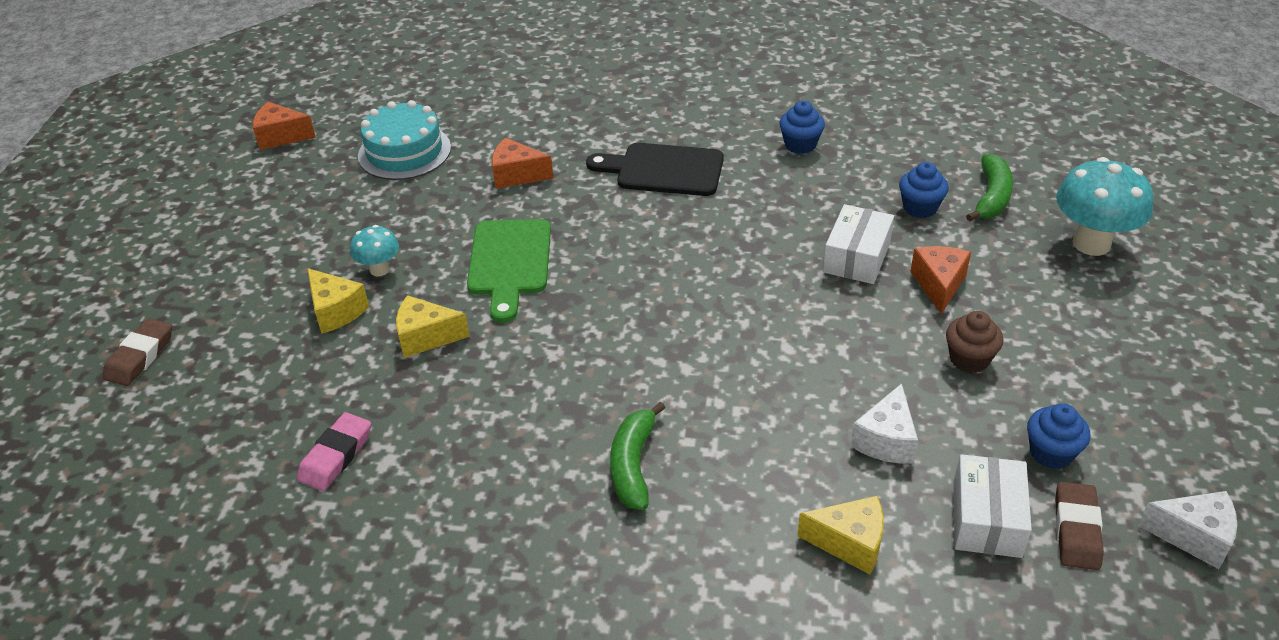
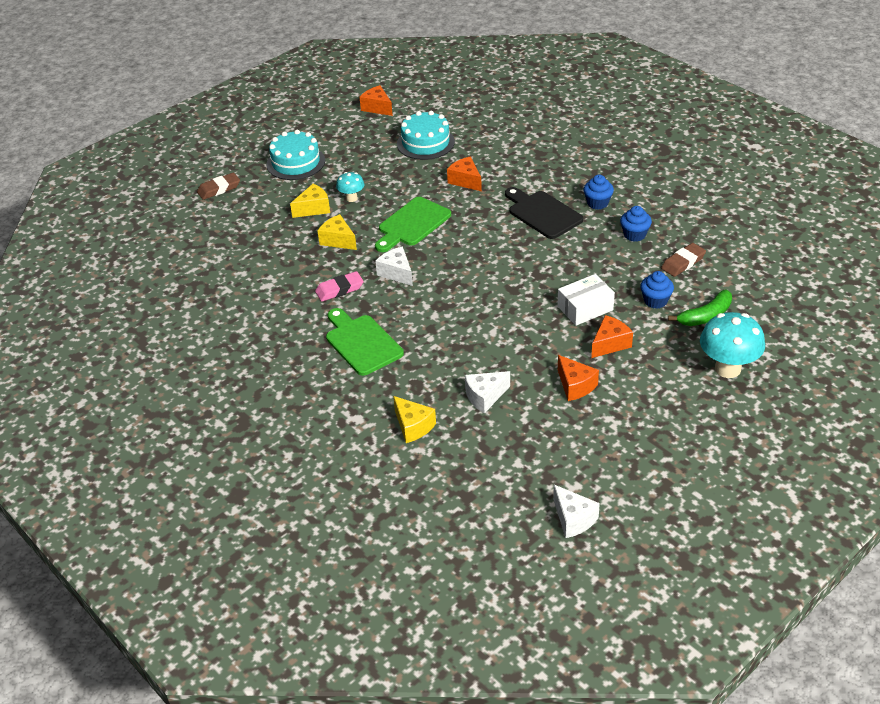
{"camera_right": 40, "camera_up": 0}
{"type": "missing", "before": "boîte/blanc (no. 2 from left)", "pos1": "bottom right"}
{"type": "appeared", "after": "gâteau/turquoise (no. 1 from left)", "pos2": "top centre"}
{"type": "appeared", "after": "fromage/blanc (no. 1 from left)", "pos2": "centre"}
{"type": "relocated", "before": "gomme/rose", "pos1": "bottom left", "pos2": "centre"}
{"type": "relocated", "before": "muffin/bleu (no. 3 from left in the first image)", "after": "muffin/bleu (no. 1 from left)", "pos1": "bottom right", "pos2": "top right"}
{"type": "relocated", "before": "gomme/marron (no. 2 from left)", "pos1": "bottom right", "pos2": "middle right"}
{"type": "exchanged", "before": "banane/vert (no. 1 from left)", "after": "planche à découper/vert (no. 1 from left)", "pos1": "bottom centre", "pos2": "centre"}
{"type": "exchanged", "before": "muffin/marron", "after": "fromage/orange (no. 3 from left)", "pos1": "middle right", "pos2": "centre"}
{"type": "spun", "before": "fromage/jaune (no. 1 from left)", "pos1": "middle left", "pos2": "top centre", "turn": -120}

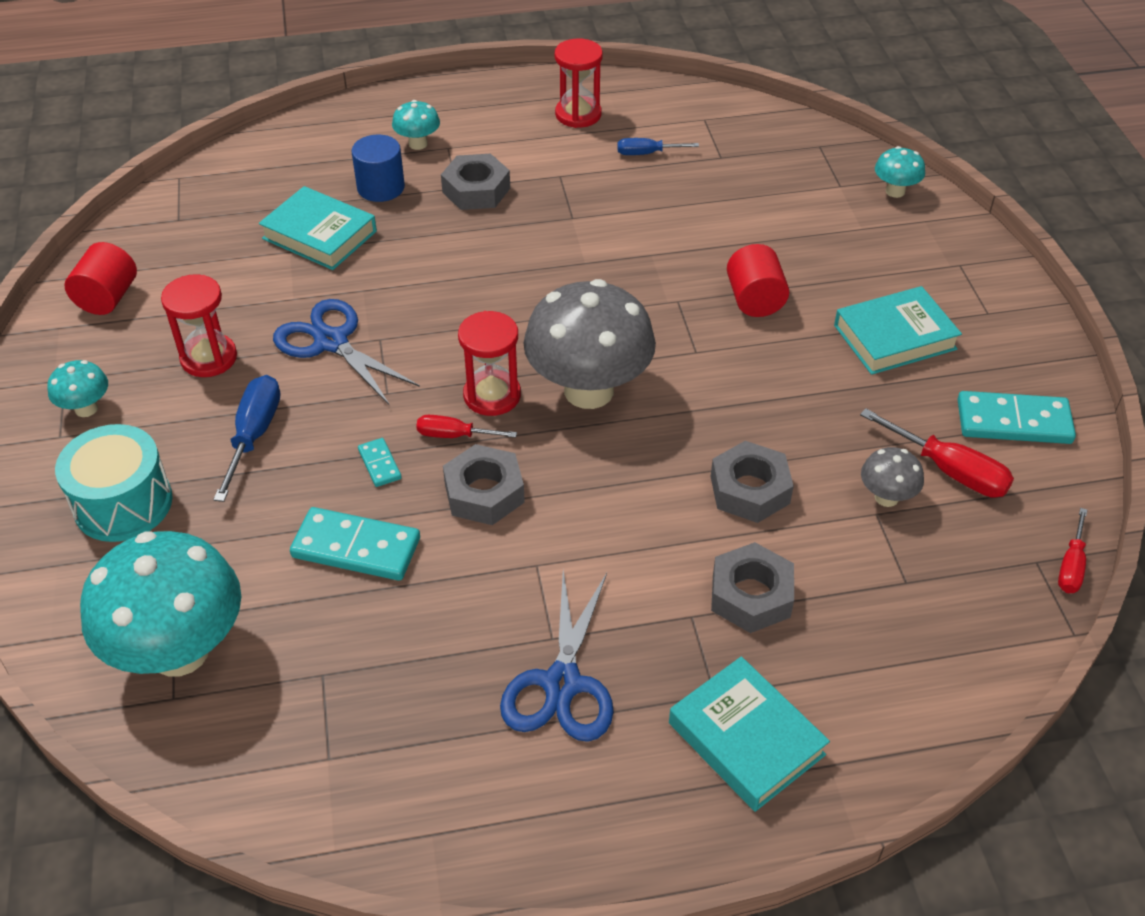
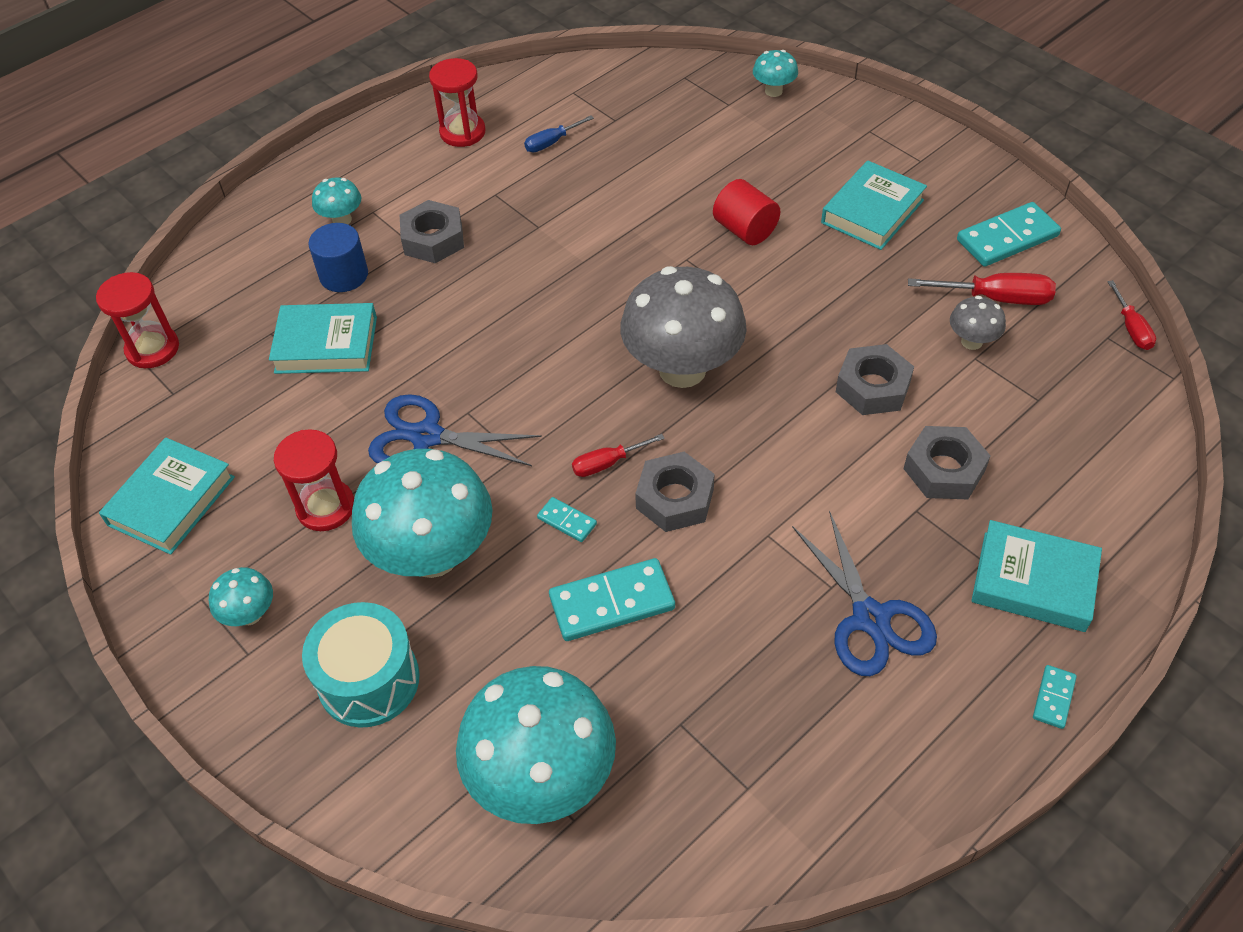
{"camera_right": -30, "camera_up": 5}
{"type": "appeared", "after": "domino/turquoise (no. 4 from left)", "pos2": "bottom right"}
{"type": "relocated", "before": "sablier/rouge (no. 2 from left in the first image)", "after": "sablier/rouge (no. 1 from left)", "pos1": "centre", "pos2": "middle left"}
{"type": "exchanged", "before": "cylindre/rouge (no. 1 from left)", "after": "livre/turquoise (no. 1 from left)", "pos1": "top left", "pos2": "middle left"}
{"type": "exchanged", "before": "tournevis/bleu (no. 1 from left)", "after": "champignon/turquoise (no. 3 from left)", "pos1": "middle left", "pos2": "centre"}

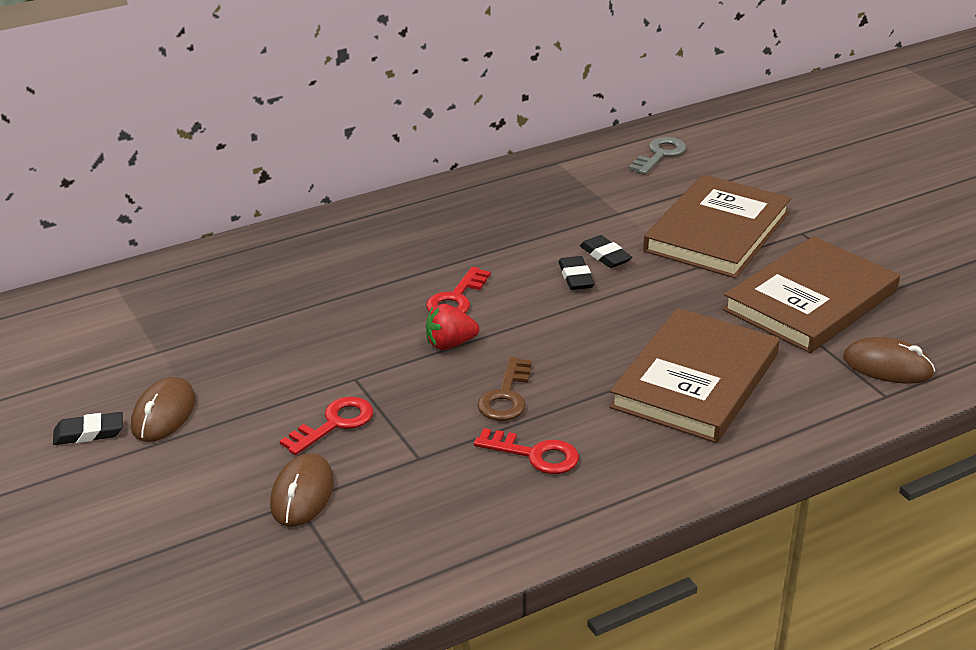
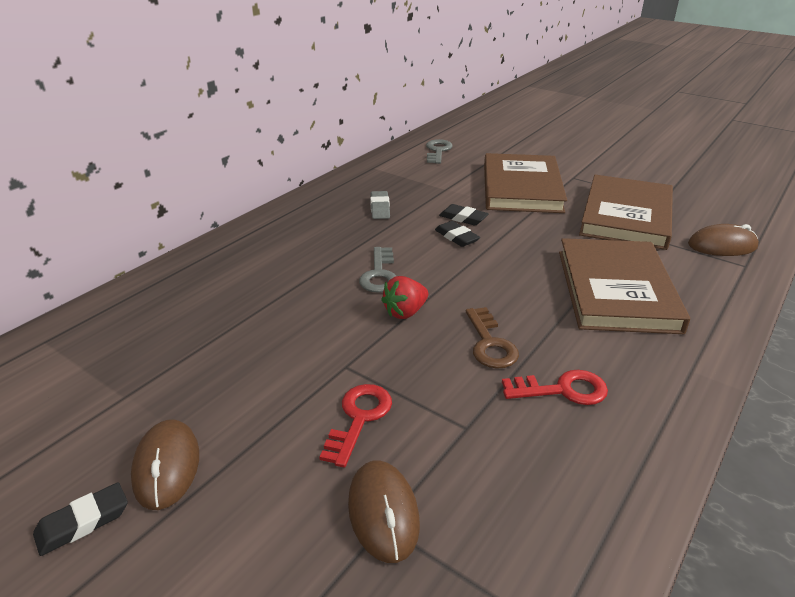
{"camera_right": -25, "camera_up": 0}
{"type": "appeared", "after": "gomme/gris", "pos2": "centre"}
{"type": "colour", "before": "clé/rouge (no. 2 from left)", "after": "clé/gris (no. 1 from left)", "pos1": "centre", "pos2": "centre"}

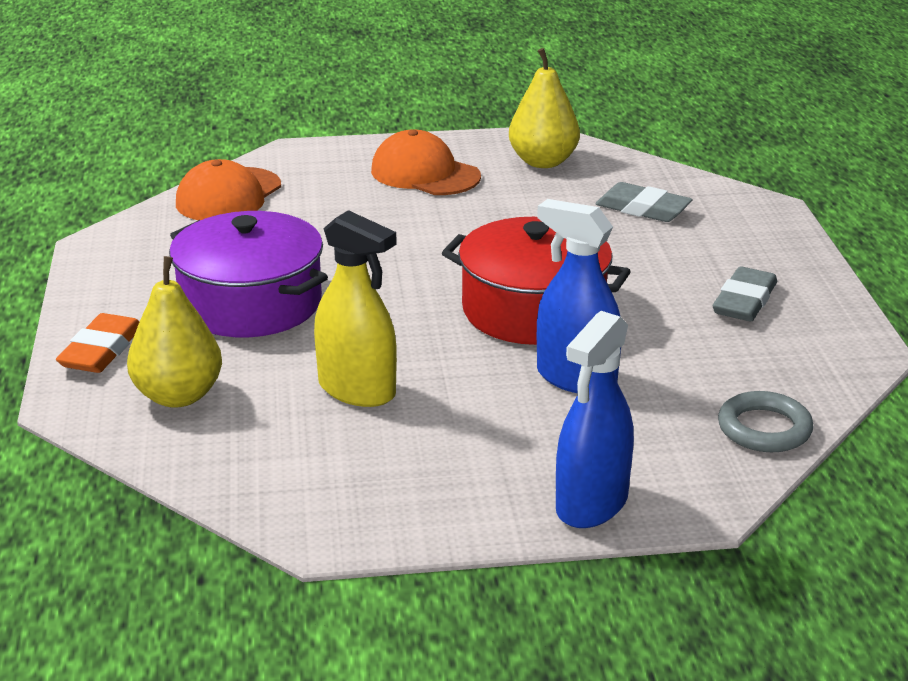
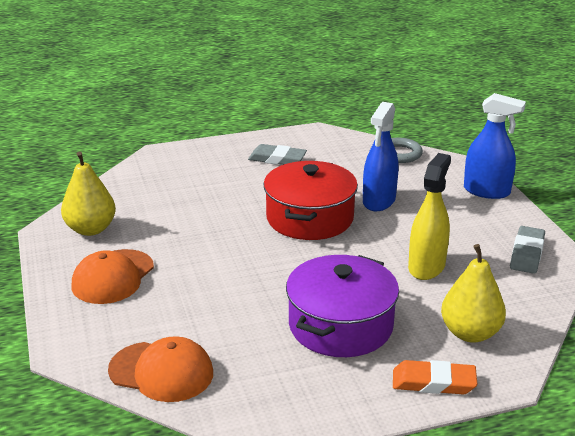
{"camera_right": -100, "camera_up": 0}
{"type": "relocated", "before": "gomme/gris (no. 1 from left in the first image)", "after": "gomme/gris (no. 2 from left)", "pos1": "top right", "pos2": "middle right"}

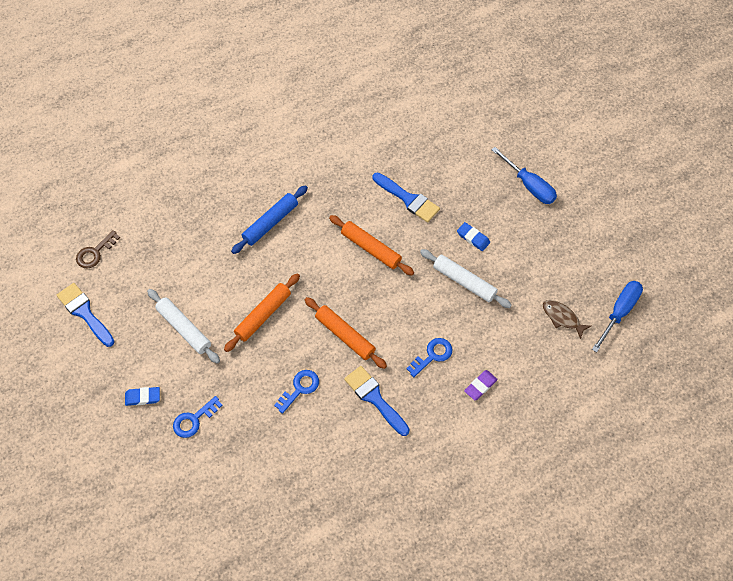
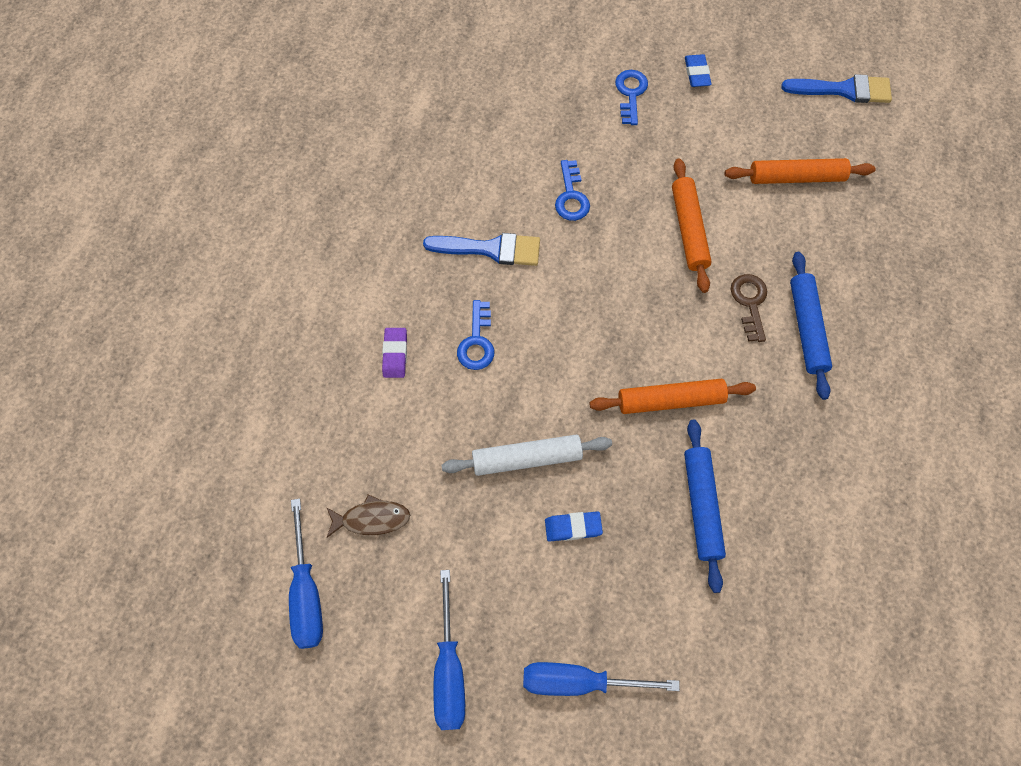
{"camera_right": 135, "camera_up": 5}
{"type": "missing", "before": "rouleau à pâtisserie/blanc (no. 1 from left)", "pos1": "middle left"}
{"type": "appeared", "after": "tournevis/bleu (no. 2 from left)", "pos2": "bottom centre"}
{"type": "relocated", "before": "clé/marron", "pos1": "middle left", "pos2": "middle right"}
{"type": "relocated", "before": "rouleau à pâtisserie/orange (no. 2 from left in the first image)", "after": "rouleau à pâtisserie/orange (no. 3 from left)", "pos1": "centre", "pos2": "top right"}
{"type": "exchanged", "before": "pinceau/bleu (no. 3 from left)", "after": "rouleau à pâtisserie/bleu (no. 1 from left)", "pos1": "centre", "pos2": "middle right"}
{"type": "spun", "before": "gomme/bleu (no. 1 from left in the first image)", "pos1": "bottom left", "pos2": "top right", "turn": -45}

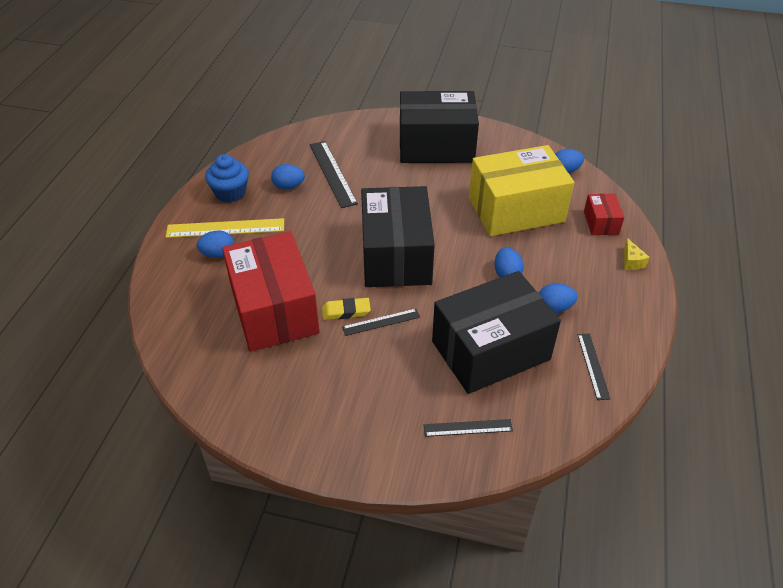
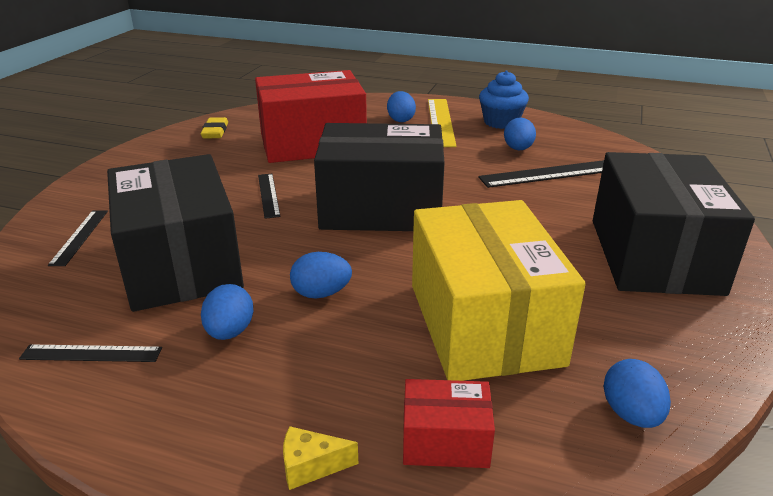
{"camera_right": 95, "camera_up": -15}
{"type": "relocated", "before": "gomme/jaune", "pos1": "centre", "pos2": "top left"}

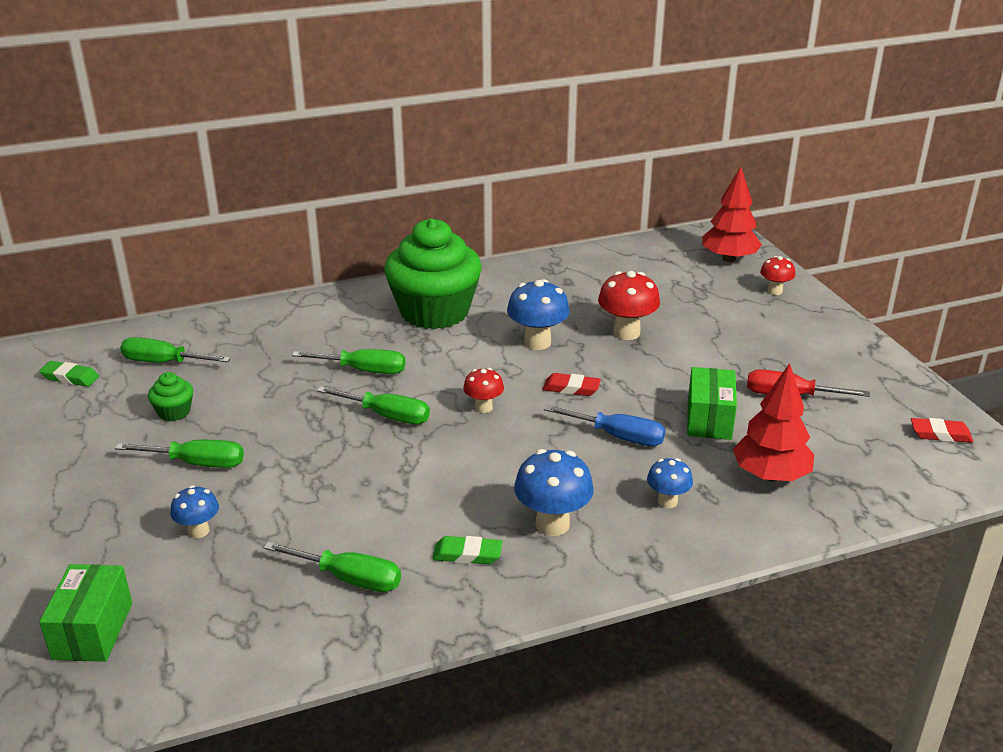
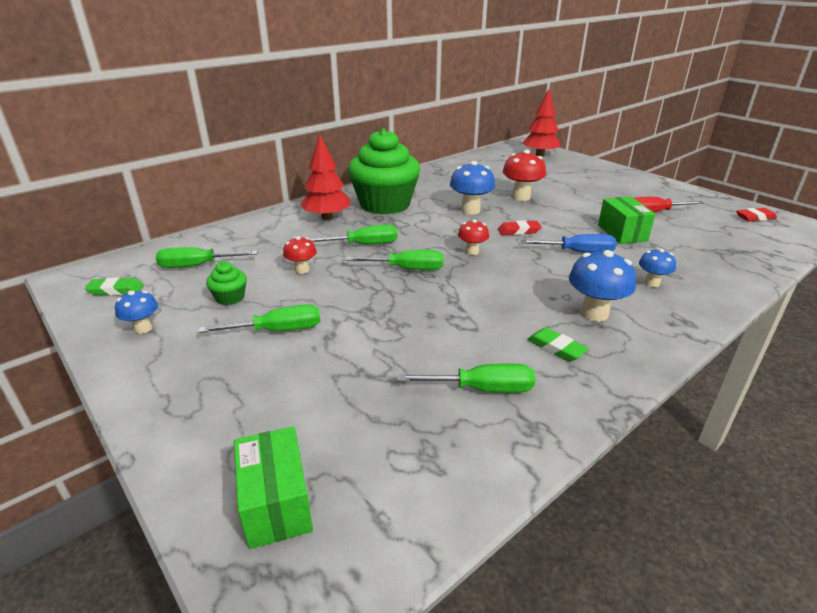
{"camera_right": -20, "camera_up": 0}
{"type": "relocated", "before": "champignon/bleu (no. 1 from left)", "pos1": "bottom left", "pos2": "middle left"}
{"type": "relocated", "before": "arbre/rouge (no. 2 from left in the first image)", "after": "arbre/rouge (no. 1 from left)", "pos1": "middle right", "pos2": "top centre"}
{"type": "relocated", "before": "champignon/rouge (no. 3 from left in the first image)", "after": "champignon/rouge (no. 1 from left)", "pos1": "middle right", "pos2": "centre"}
{"type": "spun", "before": "gomme/vert (no. 2 from left)", "pos1": "bottom centre", "pos2": "middle right", "turn": 60}

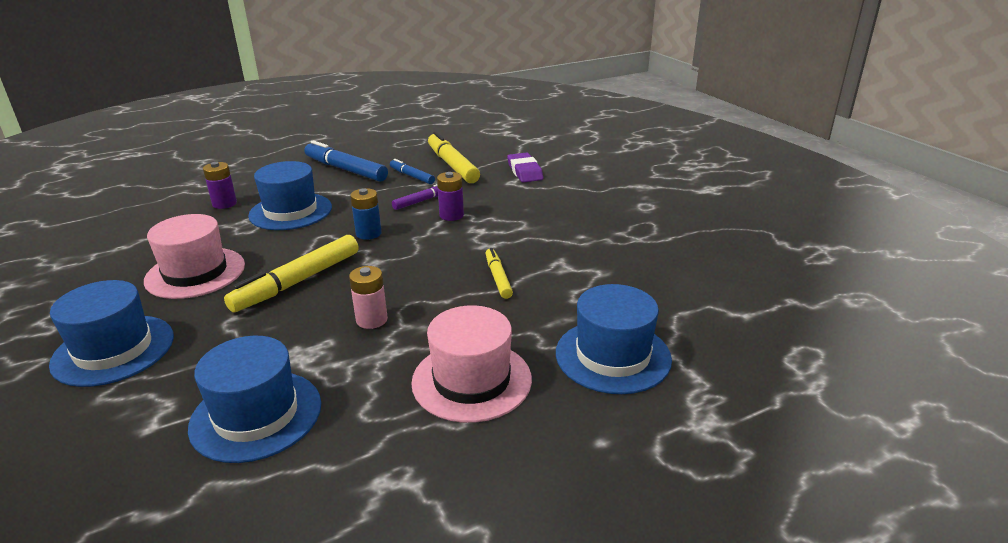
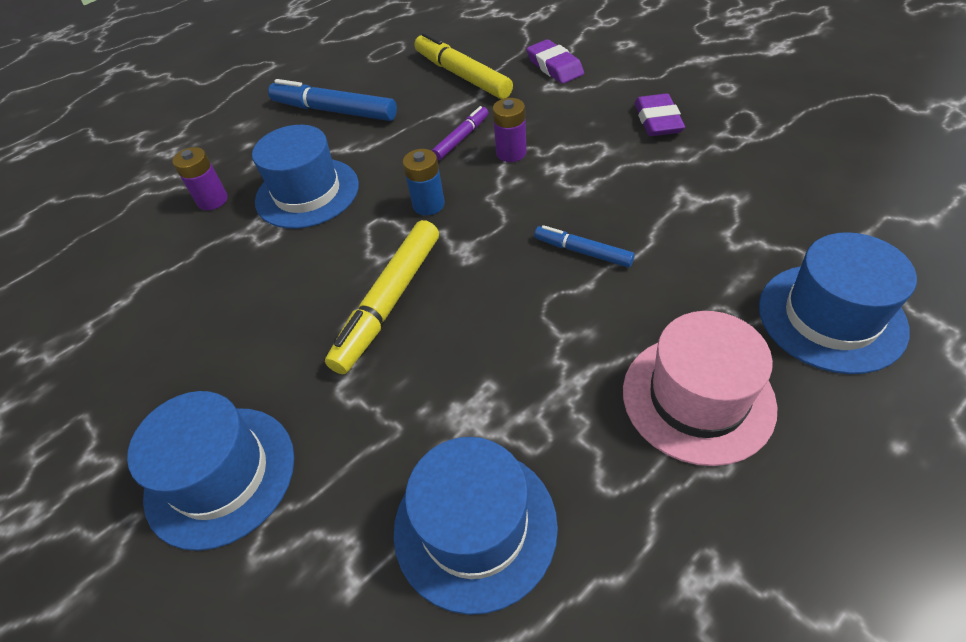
{"camera_right": -10, "camera_up": 20}
{"type": "missing", "before": "chapeau/rose (no. 1 from left)", "pos1": "middle left"}
{"type": "missing", "before": "pile/rose", "pos1": "centre"}
{"type": "missing", "before": "feutre/jaune (no. 3 from left)", "pos1": "centre"}
{"type": "appeared", "after": "gomme/violet (no. 2 from left)", "pos2": "top right"}
{"type": "relocated", "before": "feutre/bleu (no. 2 from left)", "pos1": "top centre", "pos2": "centre"}

